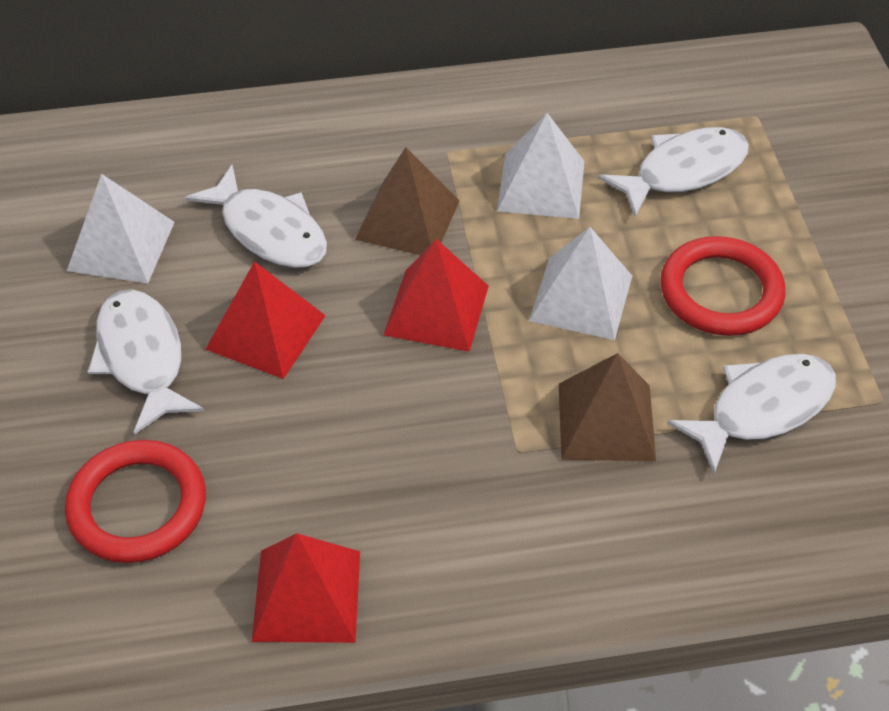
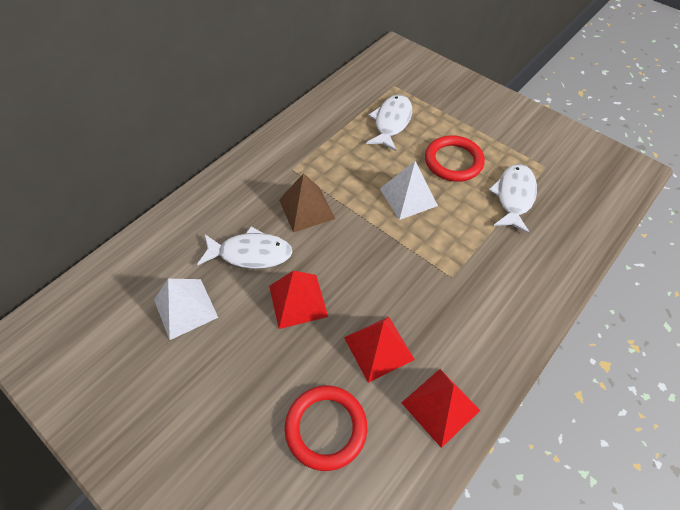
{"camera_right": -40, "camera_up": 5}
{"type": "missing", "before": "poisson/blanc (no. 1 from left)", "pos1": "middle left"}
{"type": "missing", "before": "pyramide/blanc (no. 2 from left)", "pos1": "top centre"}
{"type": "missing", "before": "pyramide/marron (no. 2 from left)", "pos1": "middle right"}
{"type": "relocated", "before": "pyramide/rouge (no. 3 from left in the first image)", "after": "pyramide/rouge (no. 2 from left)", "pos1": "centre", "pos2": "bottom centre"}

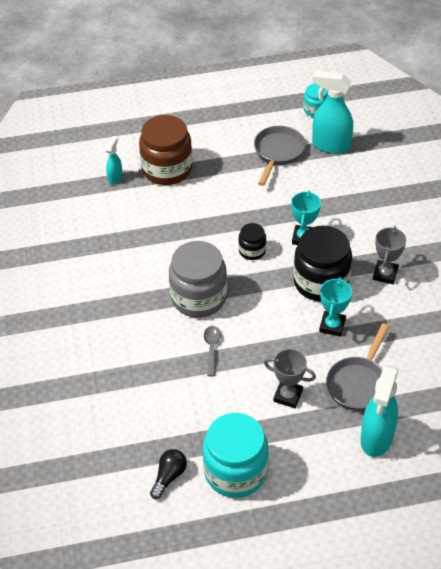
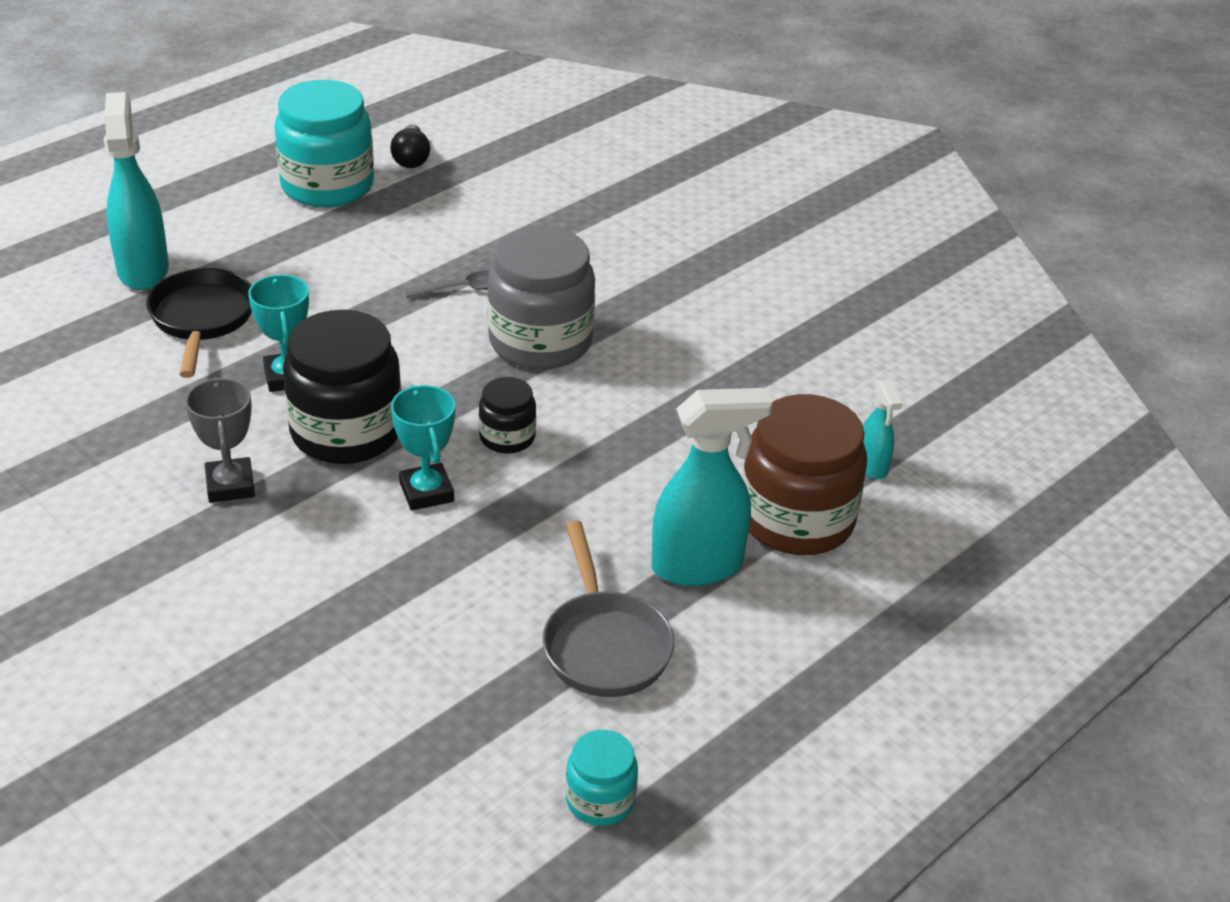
{"camera_right": 145, "camera_up": -10}
{"type": "missing", "before": "trophée/gris (no. 1 from left)", "pos1": "centre"}
{"type": "relocated", "before": "vaporisateur/turquoise (no. 2 from left)", "pos1": "top right", "pos2": "centre"}
{"type": "colour", "before": "poêle/gris (no. 2 from left)", "after": "poêle/noir", "pos1": "middle right", "pos2": "middle left"}
{"type": "spun", "before": "cuillère/gris", "pos1": "centre", "pos2": "top centre", "turn": -75}

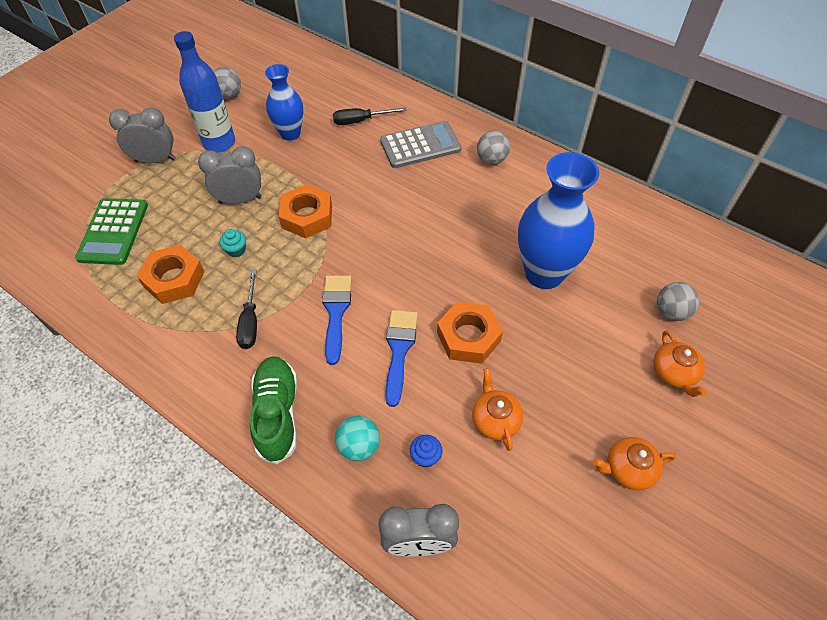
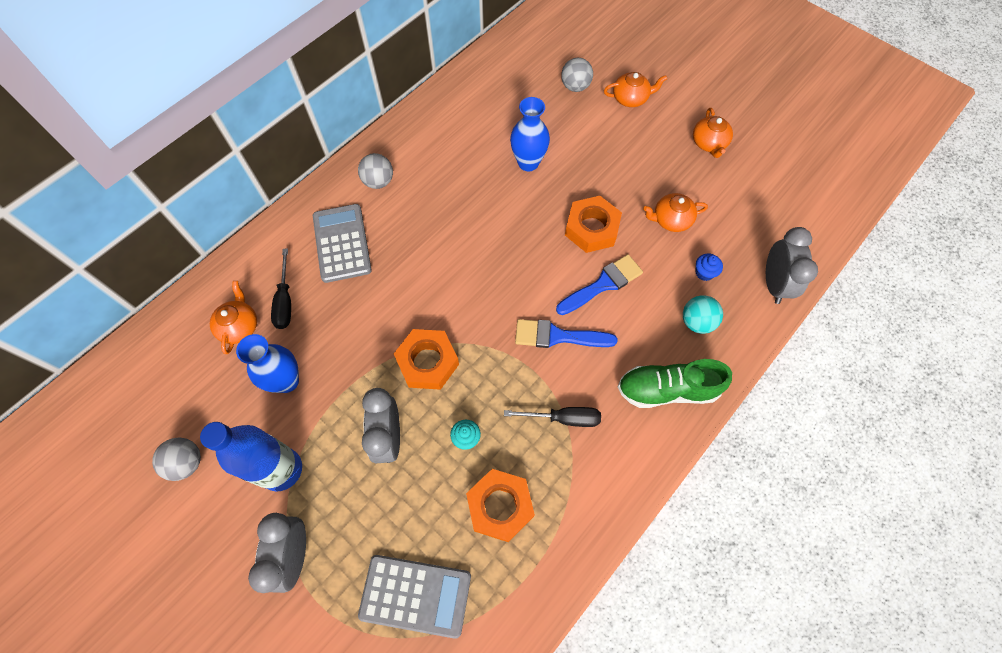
{"camera_right": -85, "camera_up": 10}
{"type": "appeared", "after": "théière/orange (no. 1 from left)", "pos2": "middle left"}
{"type": "colour", "before": "calculatrice/vert", "after": "calculatrice/gris (no. 2 from left)", "pos1": "middle left", "pos2": "bottom centre"}
{"type": "spun", "before": "pinceau/bleu (no. 2 from left)", "pos1": "centre", "pos2": "centre", "turn": 135}
{"type": "size", "before": "vase/bleu (no. 2 from left)", "pos1": "middle right", "pos2": "top centre", "scale": 0.6}

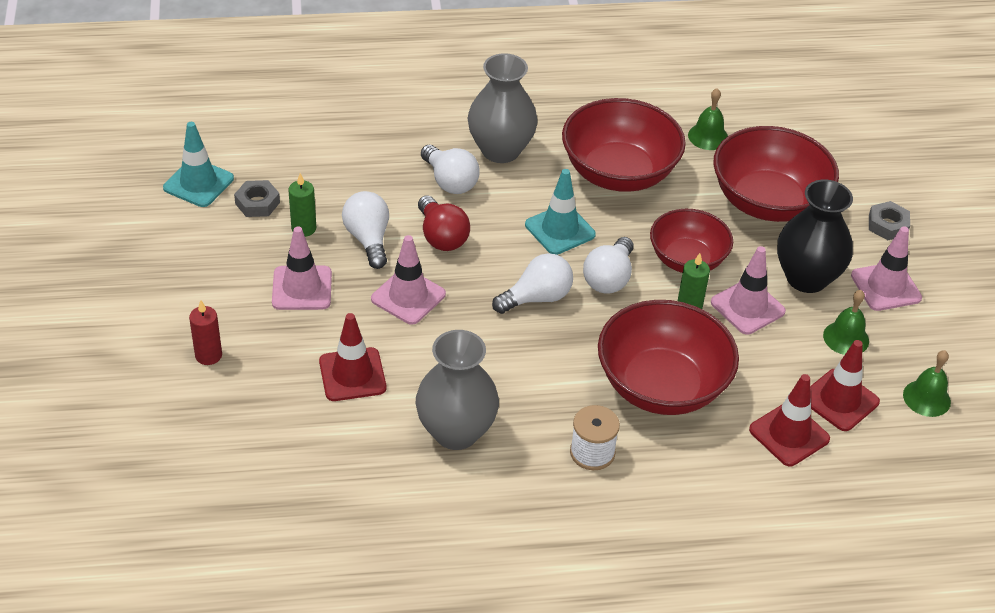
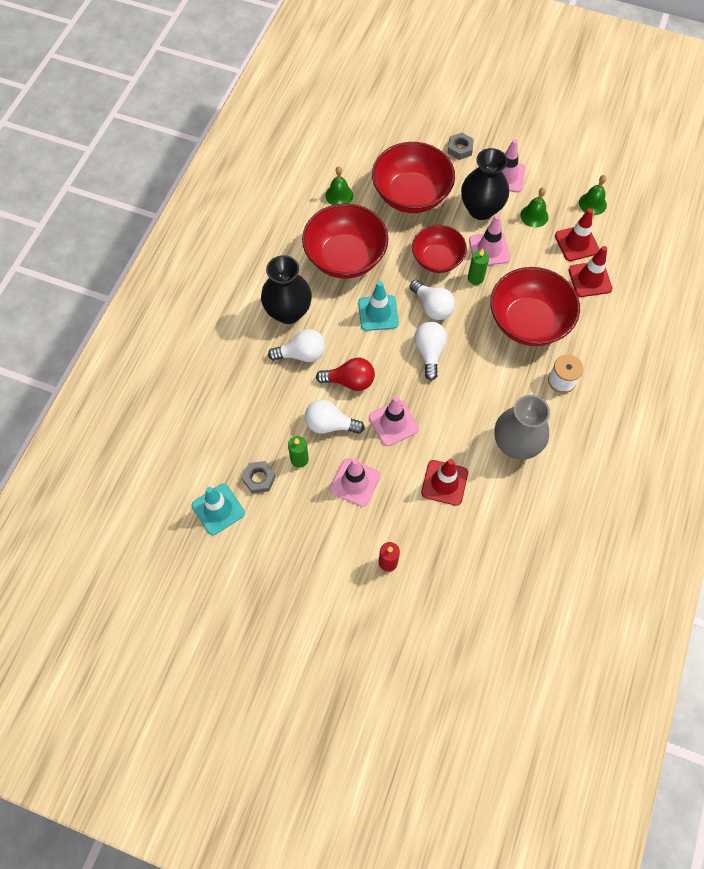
{"camera_right": -60, "camera_up": 20}
{"type": "colour", "before": "vase/gris (no. 2 from left)", "after": "vase/noir (no. 1 from left)", "pos1": "top centre", "pos2": "top centre"}

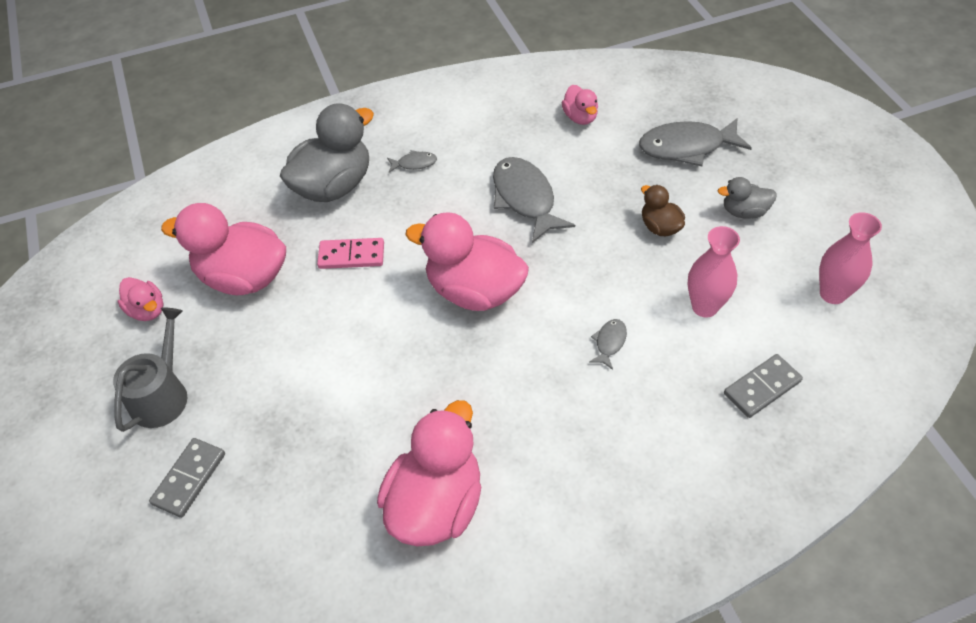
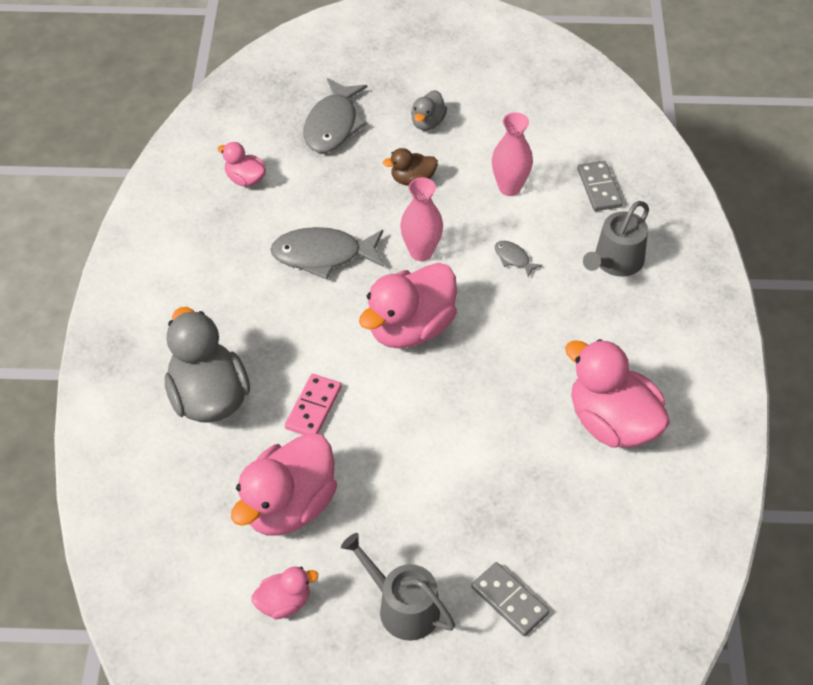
{"camera_right": -70, "camera_up": 0}
{"type": "missing", "before": "poisson/gris (no. 1 from left)", "pos1": "top centre"}
{"type": "appeared", "after": "arrosoir/gris (no. 2 from left)", "pos2": "middle right"}
{"type": "relocated", "before": "vase/rose (no. 2 from left in the first image)", "after": "vase/rose (no. 1 from left)", "pos1": "middle right", "pos2": "top centre"}
{"type": "spun", "before": "canard/rose (no. 5 from left in the first image)", "pos1": "top centre", "pos2": "top left", "turn": -150}

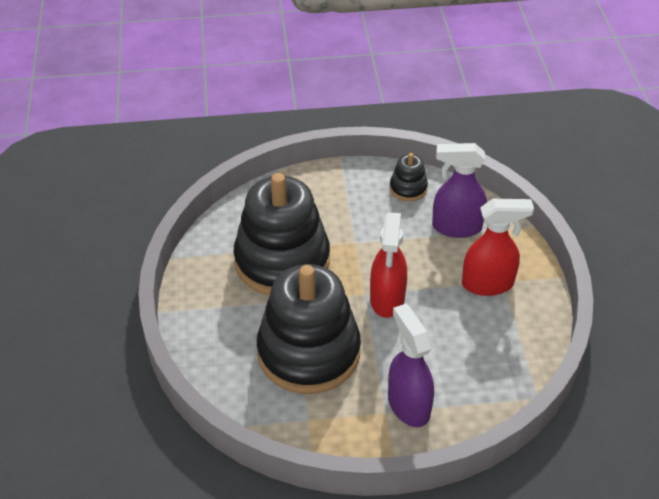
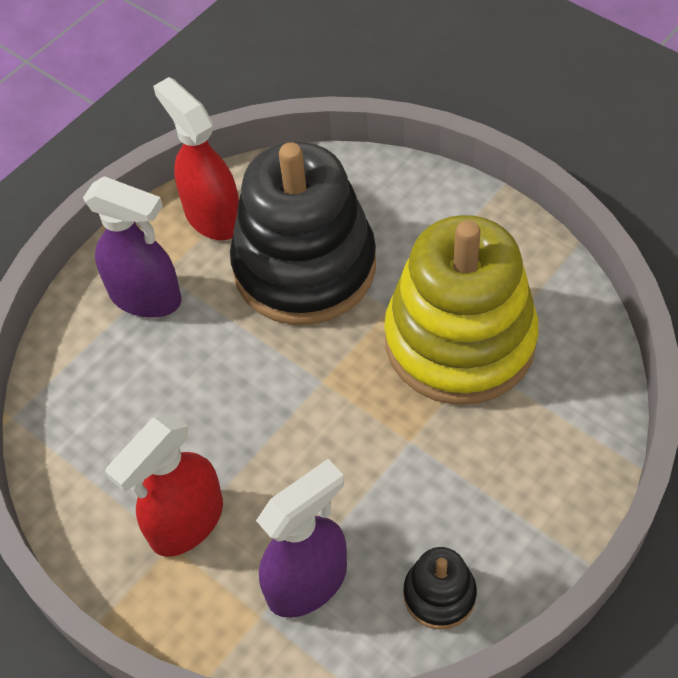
{"camera_right": 140, "camera_up": 10}
{"type": "relocated", "before": "vaporisateur/rouge (no. 1 from left in the first image)", "after": "vaporisateur/rouge (no. 2 from left)", "pos1": "centre", "pos2": "top left"}
{"type": "colour", "before": "jouet à empiler/noir (no. 1 from left)", "after": "jouet à empiler/jaune", "pos1": "centre", "pos2": "middle right"}

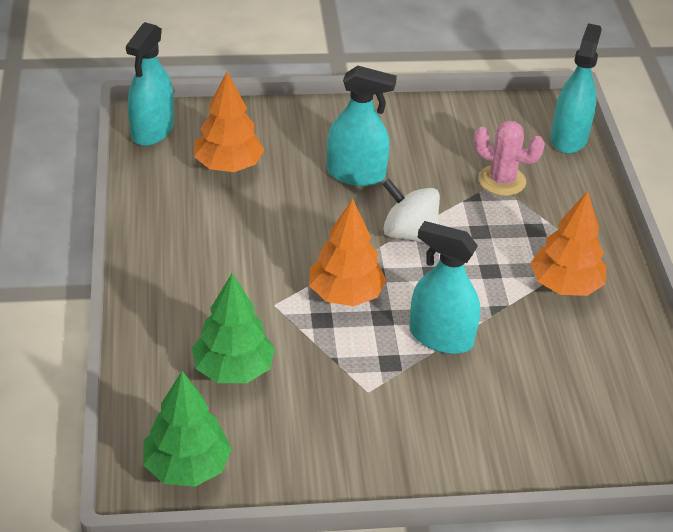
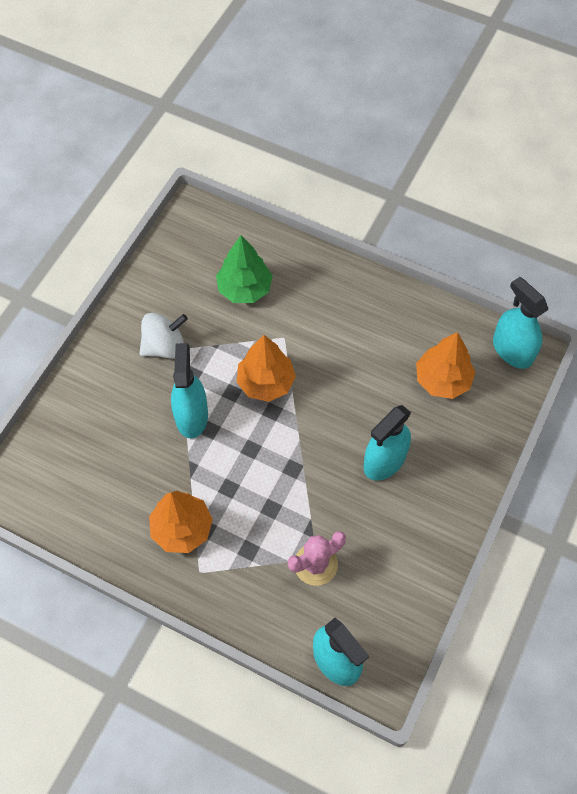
{"camera_right": 125, "camera_up": 20}
{"type": "missing", "before": "arbre/vert (no. 1 from left)", "pos1": "bottom left"}
{"type": "relocated", "before": "toupie/blanc", "pos1": "centre", "pos2": "middle left"}
{"type": "spun", "before": "vaporisateur/turquoise (no. 3 from left in the first image)", "pos1": "centre", "pos2": "middle left", "turn": -60}

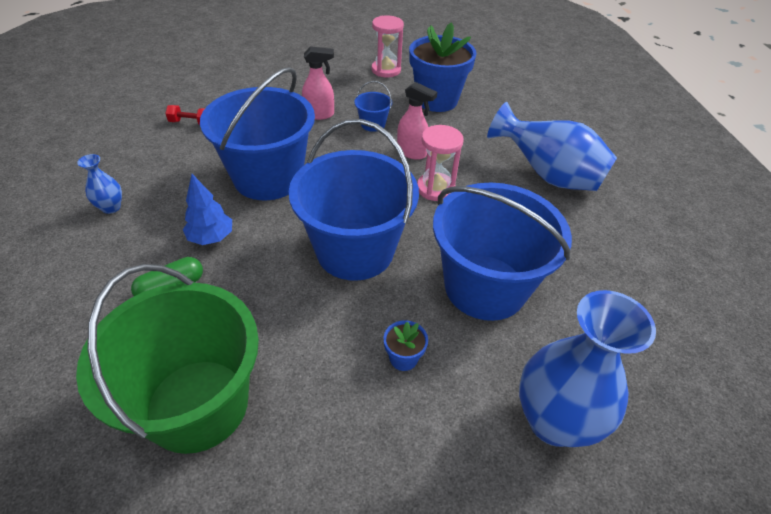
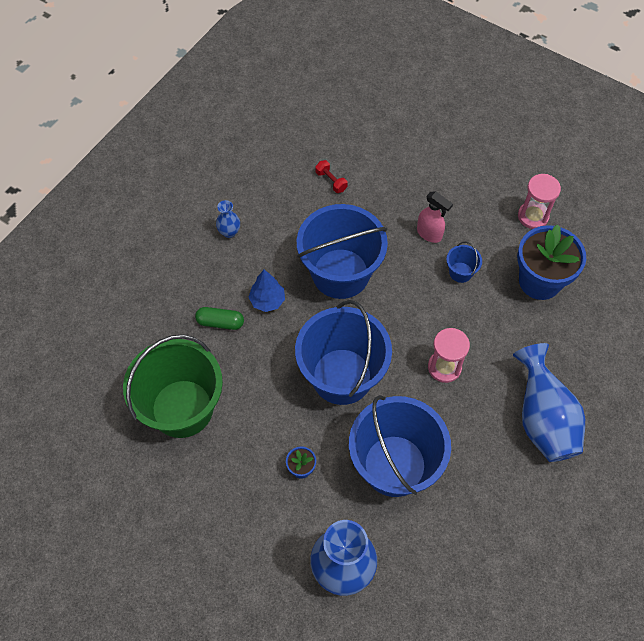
{"camera_right": 45, "camera_up": 15}
{"type": "missing", "before": "vaporisateur/rose (no. 2 from left)", "pos1": "top centre"}

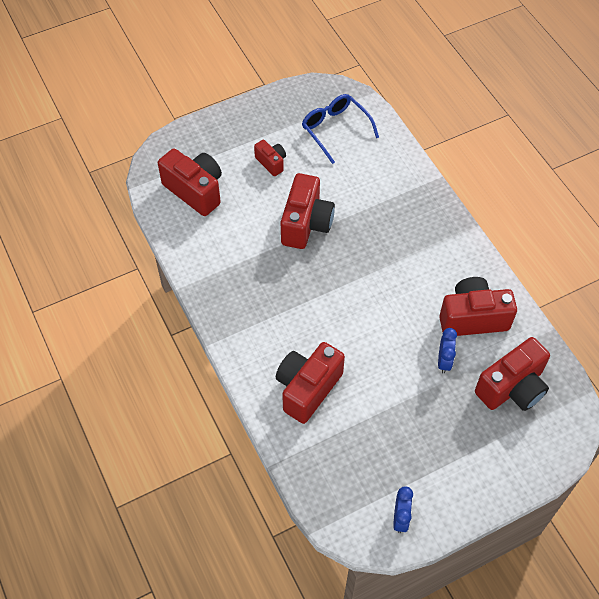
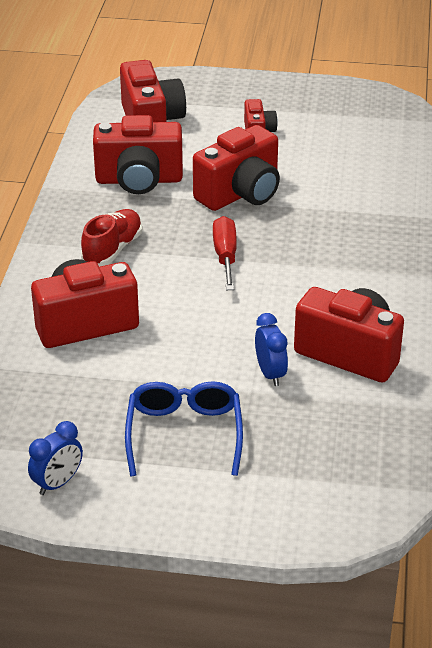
{"camera_right": 35, "camera_up": -20}
{"type": "appeared", "after": "chaussure/rouge", "pos2": "middle left"}
{"type": "appeared", "after": "tournevis/rouge", "pos2": "centre"}
{"type": "relocated", "before": "lunettes/bleu", "pos1": "top centre", "pos2": "centre"}
{"type": "relocated", "before": "appareil photo/rouge (no. 6 from left in the first image)", "after": "appareil photo/rouge (no. 2 from left)", "pos1": "middle right", "pos2": "top left"}
{"type": "spun", "before": "réveil/bleu (no. 2 from left)", "pos1": "middle right", "pos2": "centre", "turn": -60}

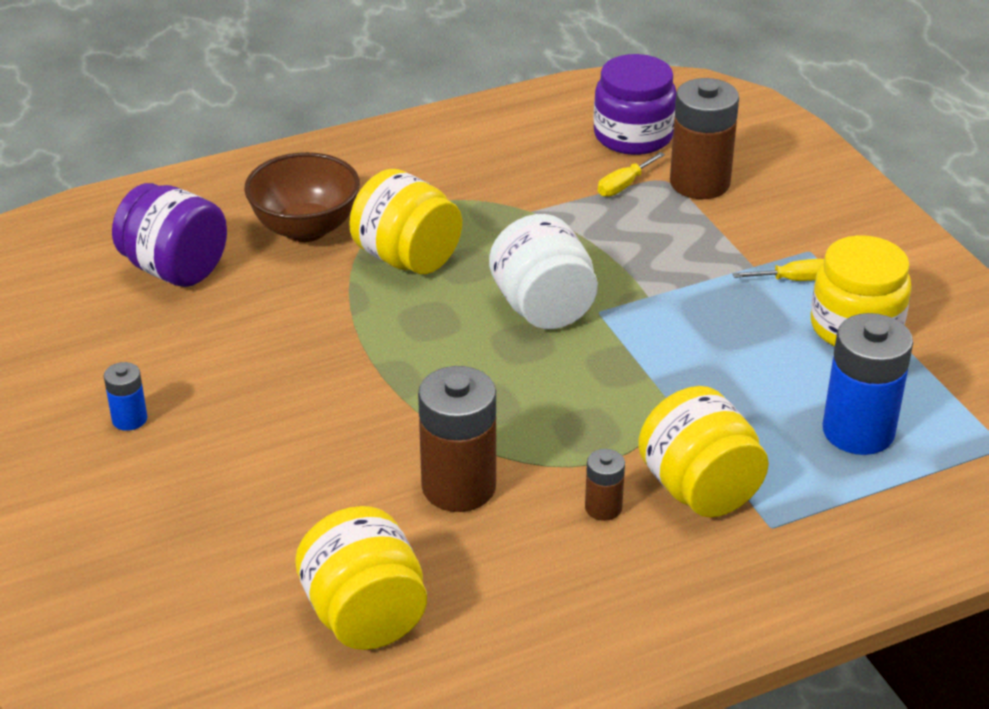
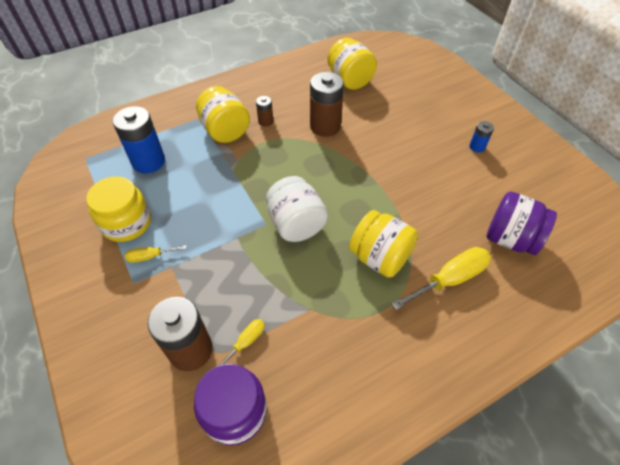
{"camera_right": 175, "camera_up": 15}
{"type": "exchanged", "before": "bol/marron", "after": "tournevis/jaune (no. 3 from left)", "pos1": "top left", "pos2": "middle right"}

